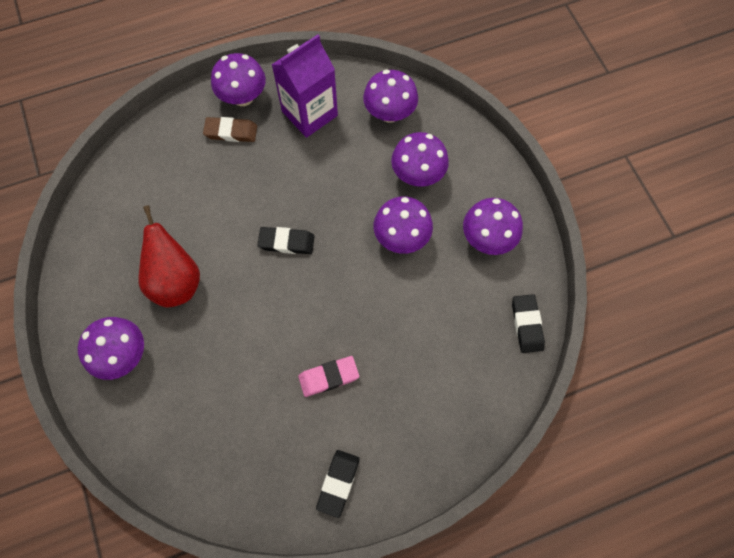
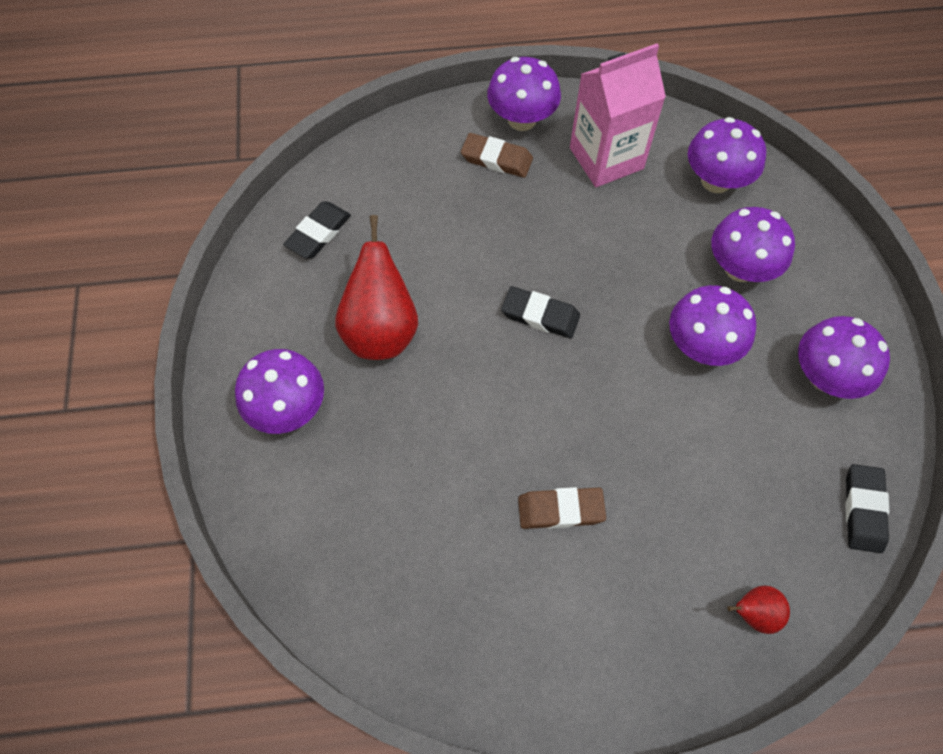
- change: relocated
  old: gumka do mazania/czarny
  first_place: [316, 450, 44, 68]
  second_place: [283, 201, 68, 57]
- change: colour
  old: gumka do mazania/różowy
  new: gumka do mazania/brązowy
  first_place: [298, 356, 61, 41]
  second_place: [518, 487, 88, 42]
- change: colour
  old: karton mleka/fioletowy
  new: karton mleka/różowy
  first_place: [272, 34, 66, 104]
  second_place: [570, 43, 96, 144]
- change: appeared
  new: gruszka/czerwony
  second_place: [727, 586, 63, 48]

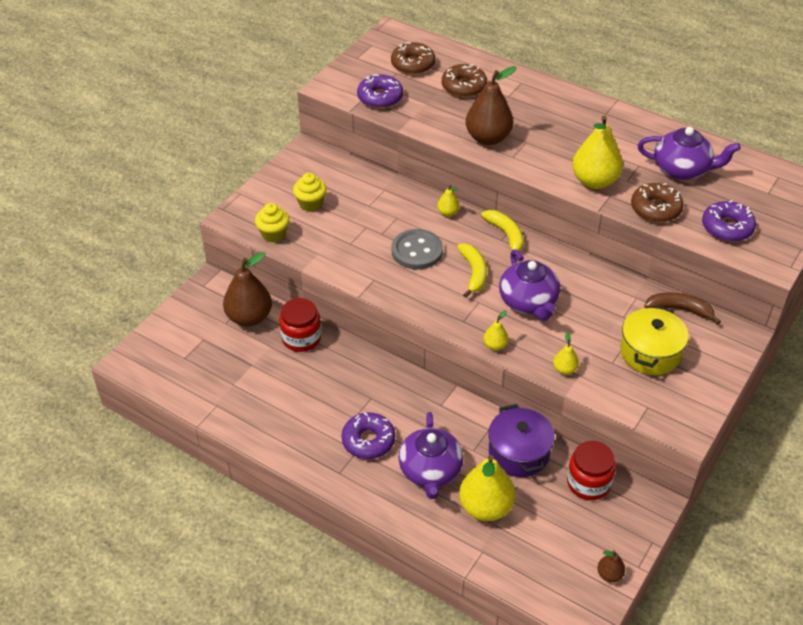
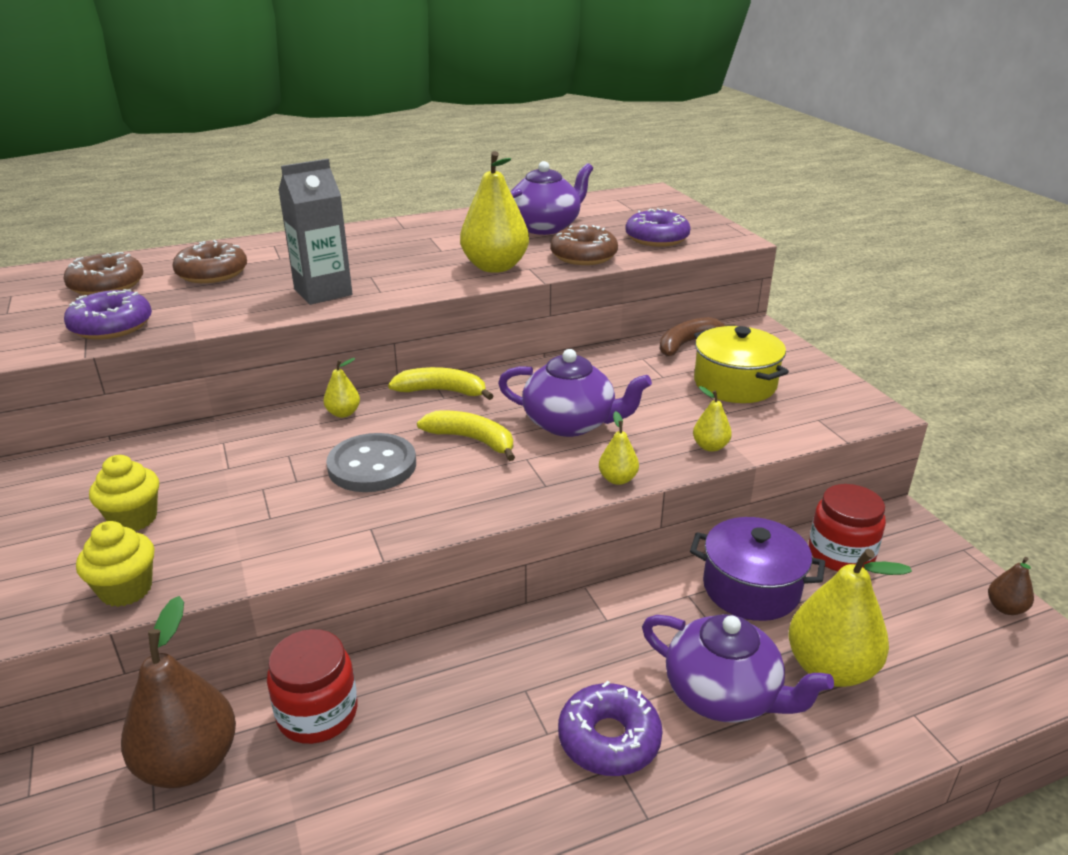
- change: exchanged
  old: gruszka/brązowy
  new: karton mleka/szary
  first_place: [466, 66, 51, 79]
  second_place: [278, 159, 74, 146]

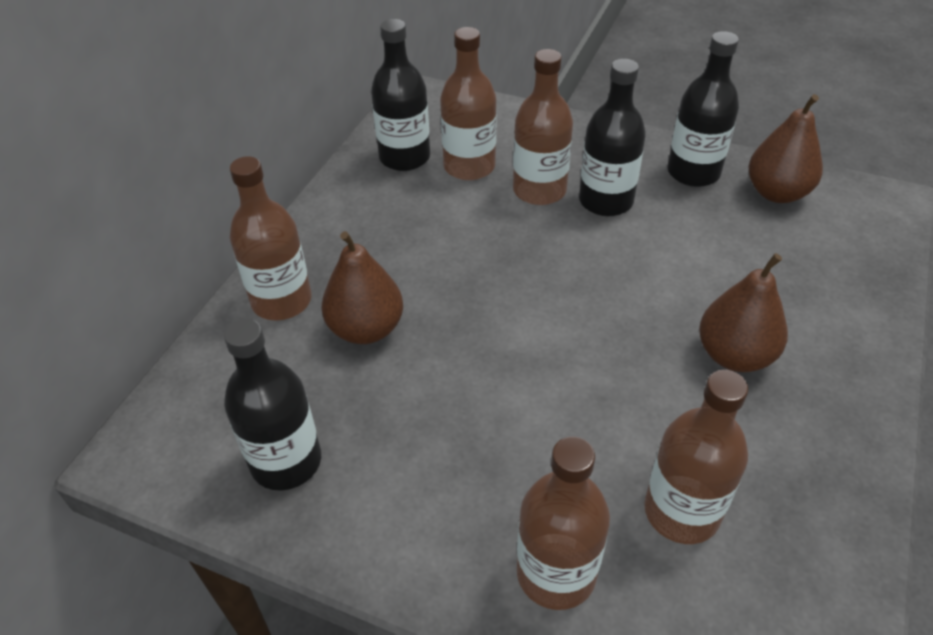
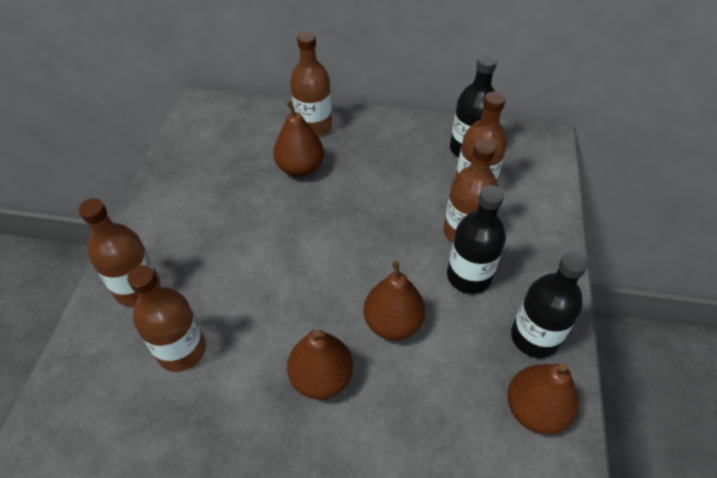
- change: appeared
  new: gruszka/brązowy
  second_place: [363, 261, 62, 79]
- change: missing
  old: butelka/czarny
  first_place: [224, 319, 97, 171]

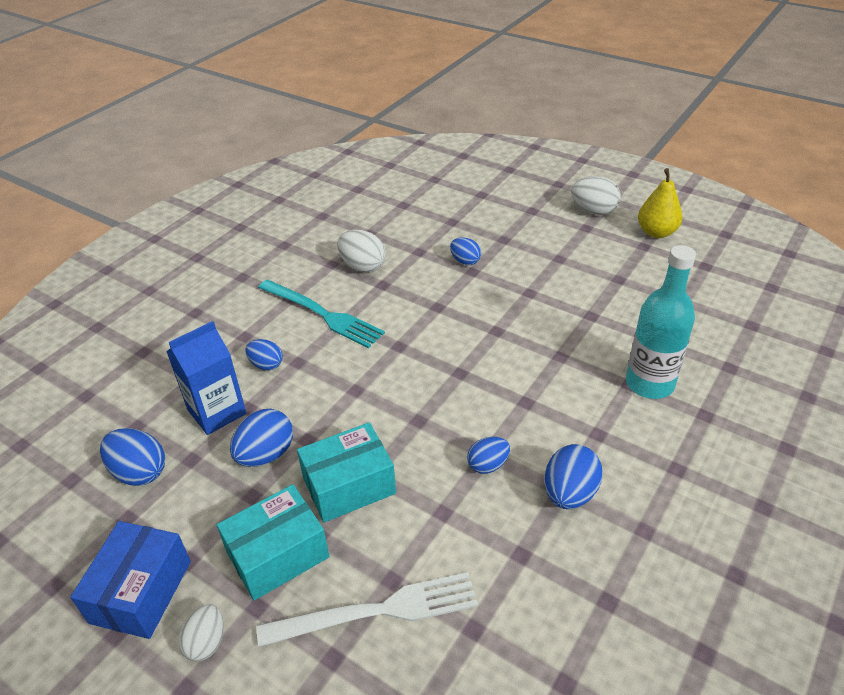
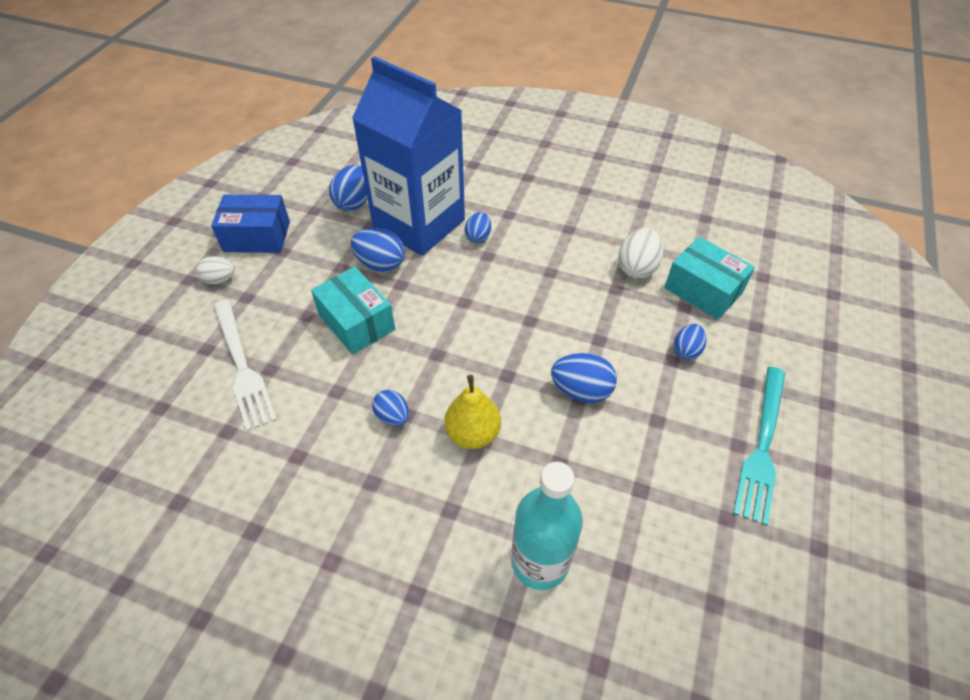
- change: size
  old: karton mleka/niebieski
  first_place: [166, 321, 81, 114]
  second_place: [352, 56, 113, 200]
  factor: 1.86
- change: relocated
  old: gruszka/żółty
  first_place: [638, 168, 45, 70]
  second_place: [444, 375, 57, 74]
- change: relocated
  old: jajko/niebieski
  first_place: [545, 444, 58, 65]
  second_place: [551, 353, 66, 50]
- change: relocated
  old: pudełko/turkusowy
  first_place: [217, 484, 112, 117]
  second_place: [664, 237, 91, 83]
- change: relocated
  old: widelec/turkusowy
  first_place: [258, 279, 127, 69]
  second_place: [733, 367, 53, 159]
- change: missing
  old: jajko/biały
  first_place: [571, 176, 50, 39]

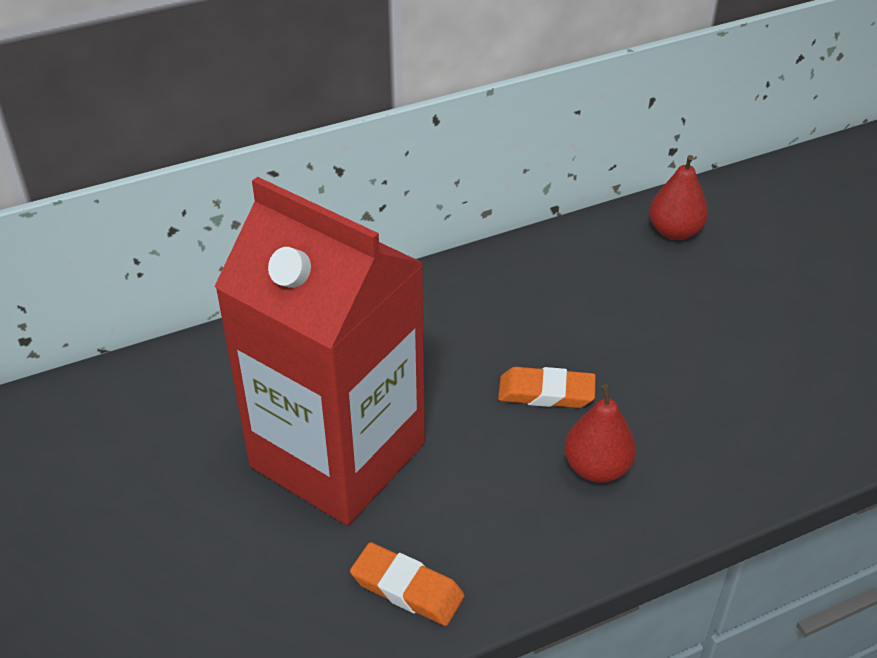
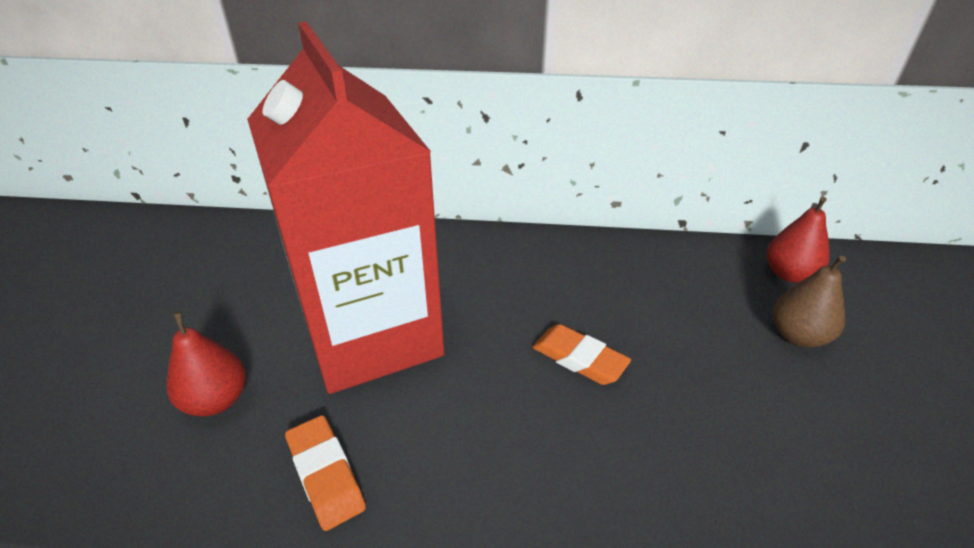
- change: relocated
  old: gruszka/czerwony
  first_place: [564, 384, 72, 99]
  second_place: [167, 312, 79, 105]
- change: appeared
  new: gruszka/brązowy
  second_place: [773, 256, 73, 92]

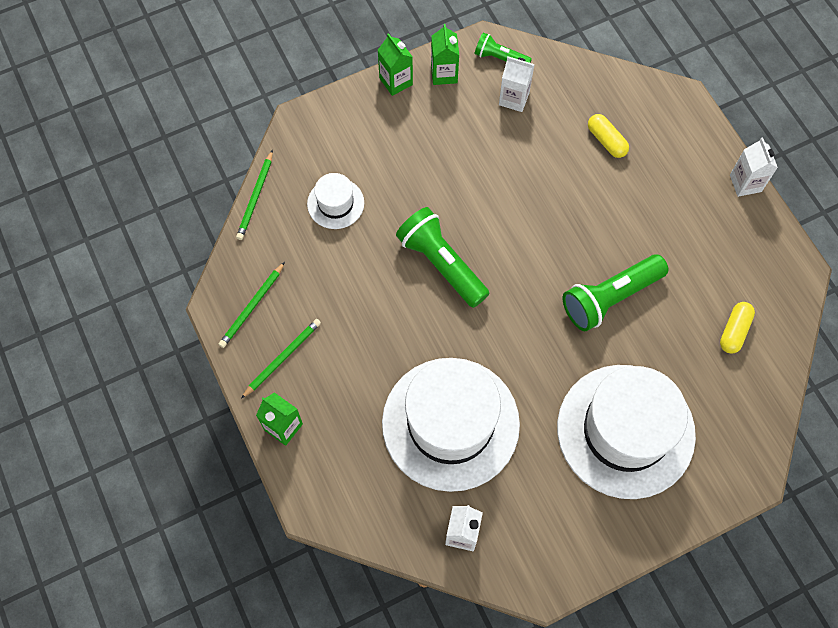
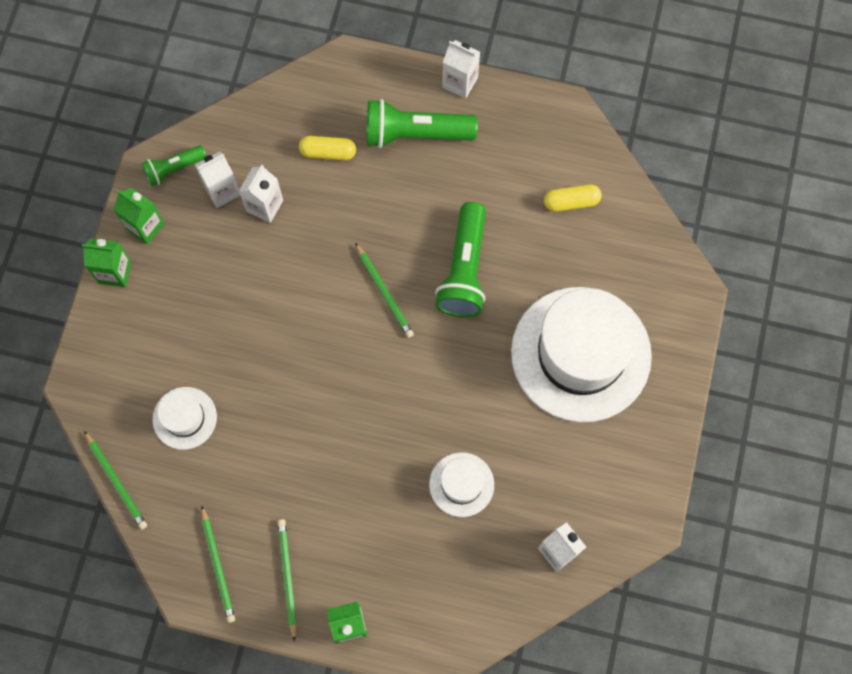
- change: appeared
  new: karton mleka/biały
  second_place: [239, 165, 44, 58]
- change: appeared
  new: ołówek/zielony
  second_place: [355, 243, 59, 95]
- change: relocated
  old: latarka/zielony
  first_place: [396, 207, 93, 101]
  second_place: [367, 99, 111, 49]
- change: size
  old: kapelusz/biały
  first_place: [382, 358, 138, 134]
  second_place: [429, 452, 65, 65]
  factor: 0.45
- change: spun
  old: kapsułka/żółty
  first_place: [720, 302, 35, 52]
  second_place: [544, 184, 58, 28]
  degrees: -75

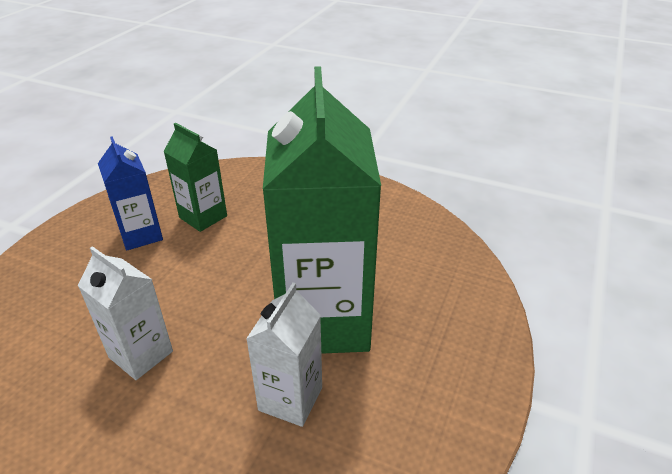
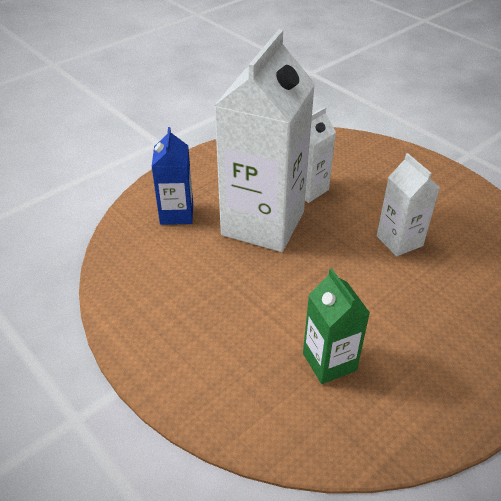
- change: relocated
  old: karton mleka/niebieski
  first_place: [98, 136, 65, 114]
  second_place: [151, 127, 42, 98]
- change: colour
  old: karton mleka/zielony
  new: karton mleka/biały
  first_place: [263, 66, 118, 288]
  second_place: [214, 29, 101, 223]

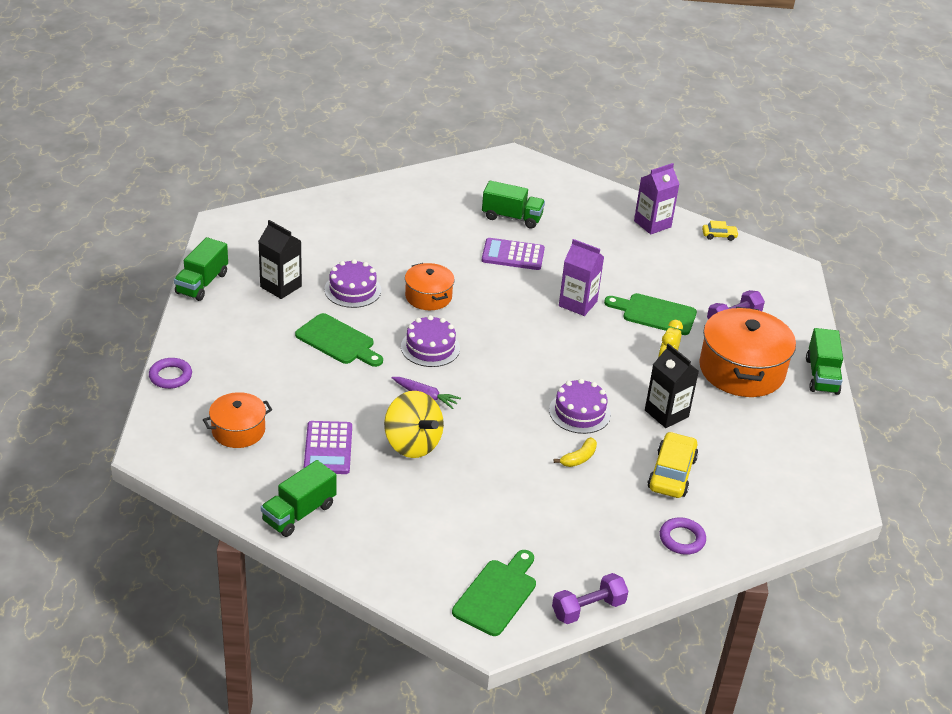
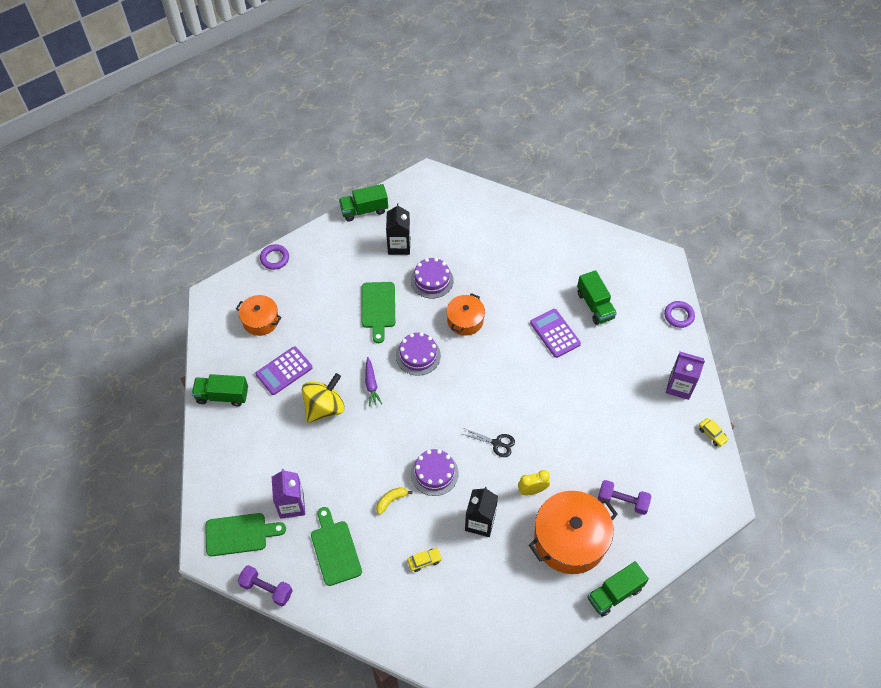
- change: relocated
  old: karton mleka/fioletowy
  first_place: [559, 239, 45, 77]
  second_place: [272, 469, 33, 50]
- change: spun
  old: bączek/żółty
  first_place: [384, 391, 60, 67]
  second_place: [302, 373, 43, 50]
  degrees: -150
- change: relocated
  old: deska do krojenia/zielony
  first_place: [604, 293, 93, 42]
  second_place: [311, 507, 51, 79]
- change: spun
  old: banan/żółty
  first_place: [554, 437, 43, 30]
  second_place: [376, 487, 36, 28]
  degrees: 135
- change: size
  old: samochód/żółty
  first_place: [647, 432, 51, 66]
  second_place: [407, 548, 35, 24]
  factor: 0.52
- change: appeared
  new: nożyczki/czarny
  second_place: [463, 428, 52, 29]
- change: relocated
  old: pierścień/fioletowy
  first_place: [660, 517, 46, 38]
  second_place: [664, 301, 31, 27]

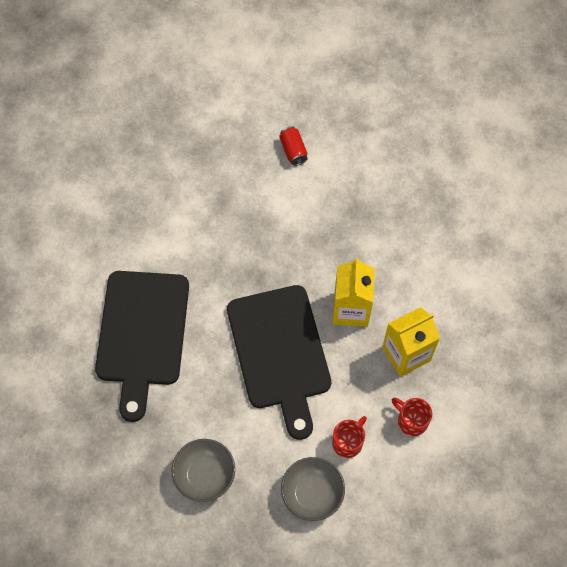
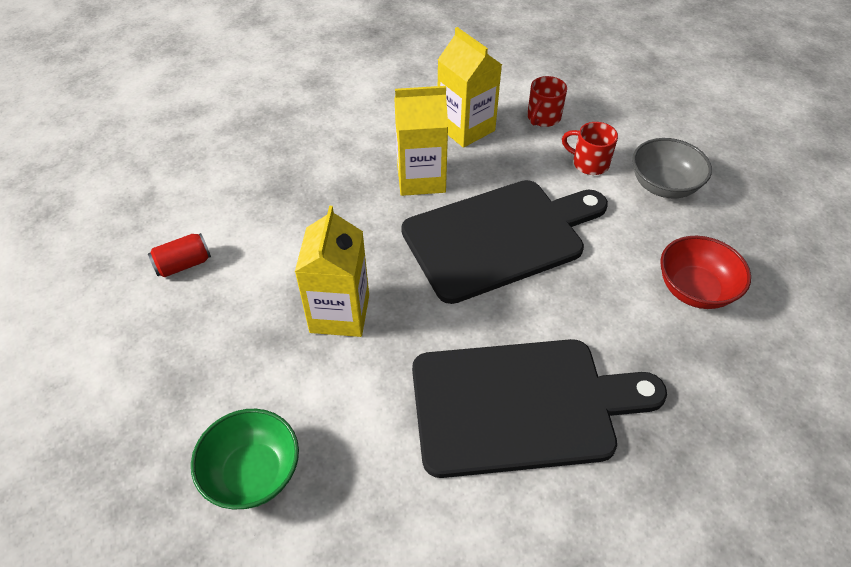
- change: appeared
  new: miska/zielony
  second_place: [191, 409, 108, 100]
- change: appeared
  new: karton mleka/żółty
  second_place: [295, 206, 74, 131]
- change: colour
  old: miska/szary
  new: miska/czerwony
  first_place: [172, 439, 63, 63]
  second_place: [660, 236, 91, 73]

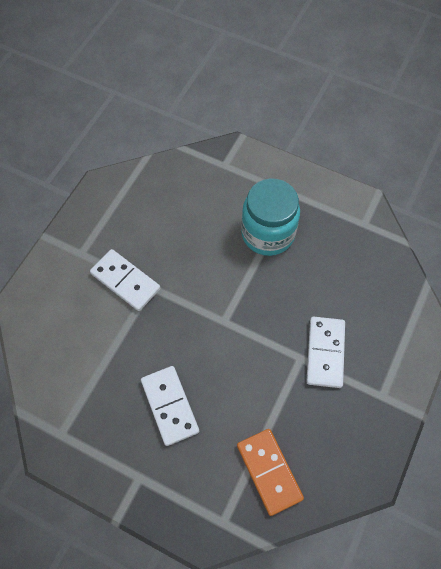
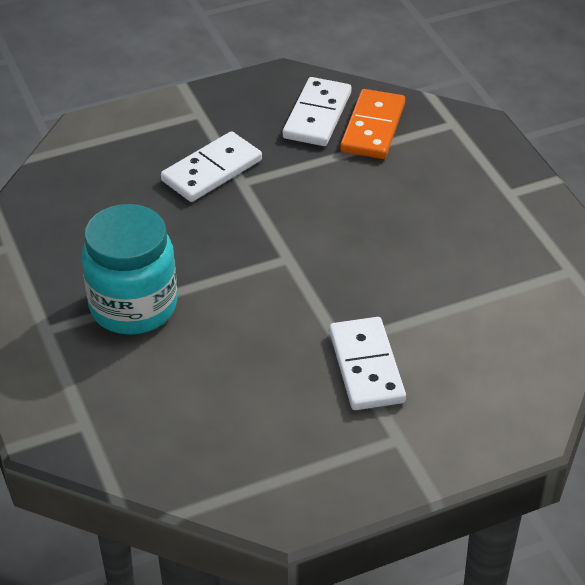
- change: relocated
  old: kostka domina/biały
  first_place: [141, 366, 58, 80]
  second_place: [283, 77, 68, 69]

